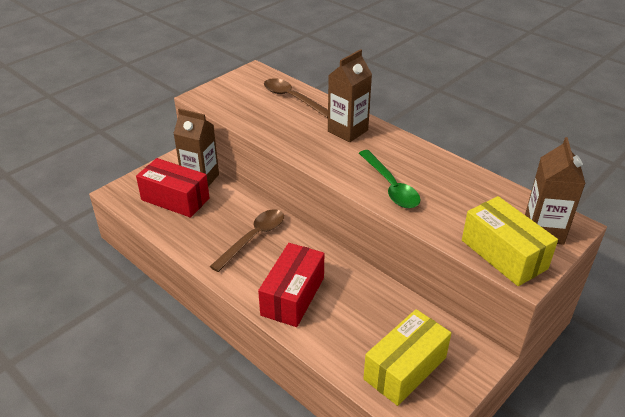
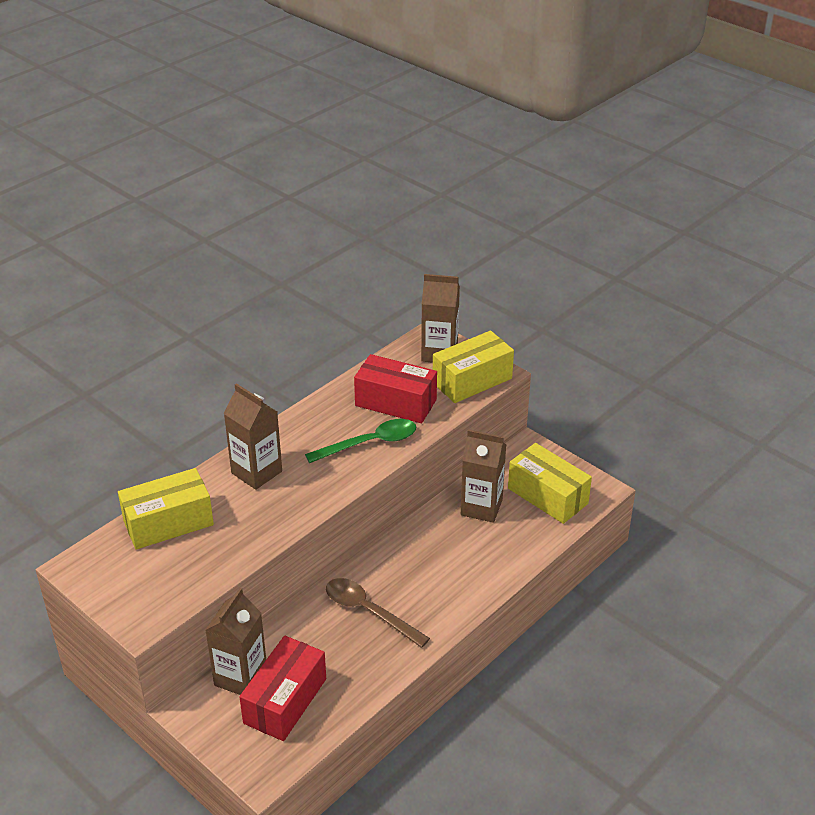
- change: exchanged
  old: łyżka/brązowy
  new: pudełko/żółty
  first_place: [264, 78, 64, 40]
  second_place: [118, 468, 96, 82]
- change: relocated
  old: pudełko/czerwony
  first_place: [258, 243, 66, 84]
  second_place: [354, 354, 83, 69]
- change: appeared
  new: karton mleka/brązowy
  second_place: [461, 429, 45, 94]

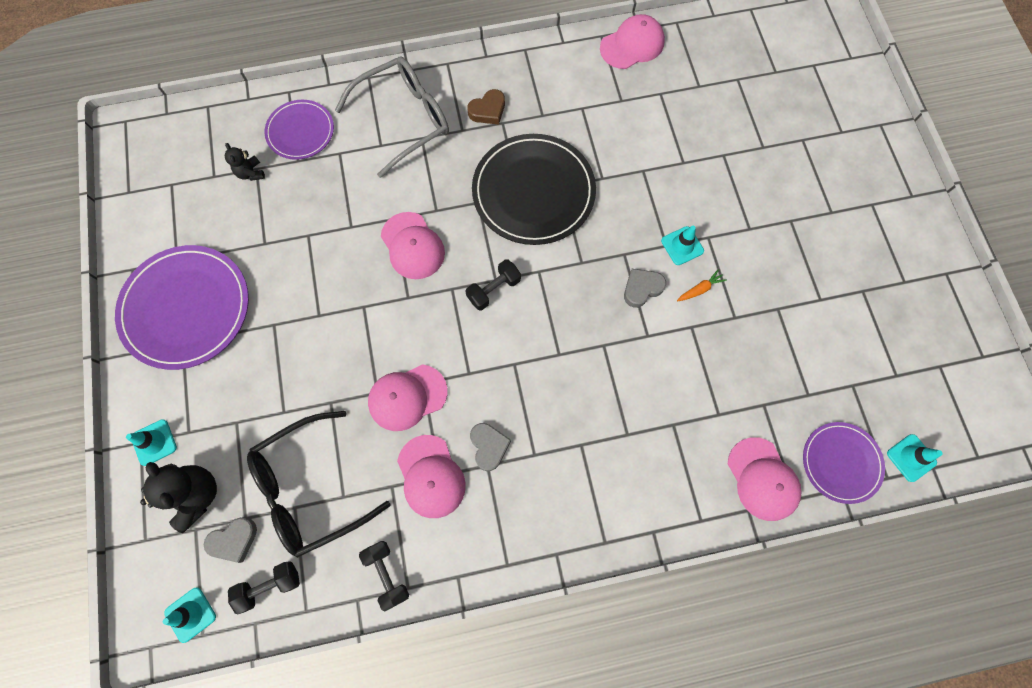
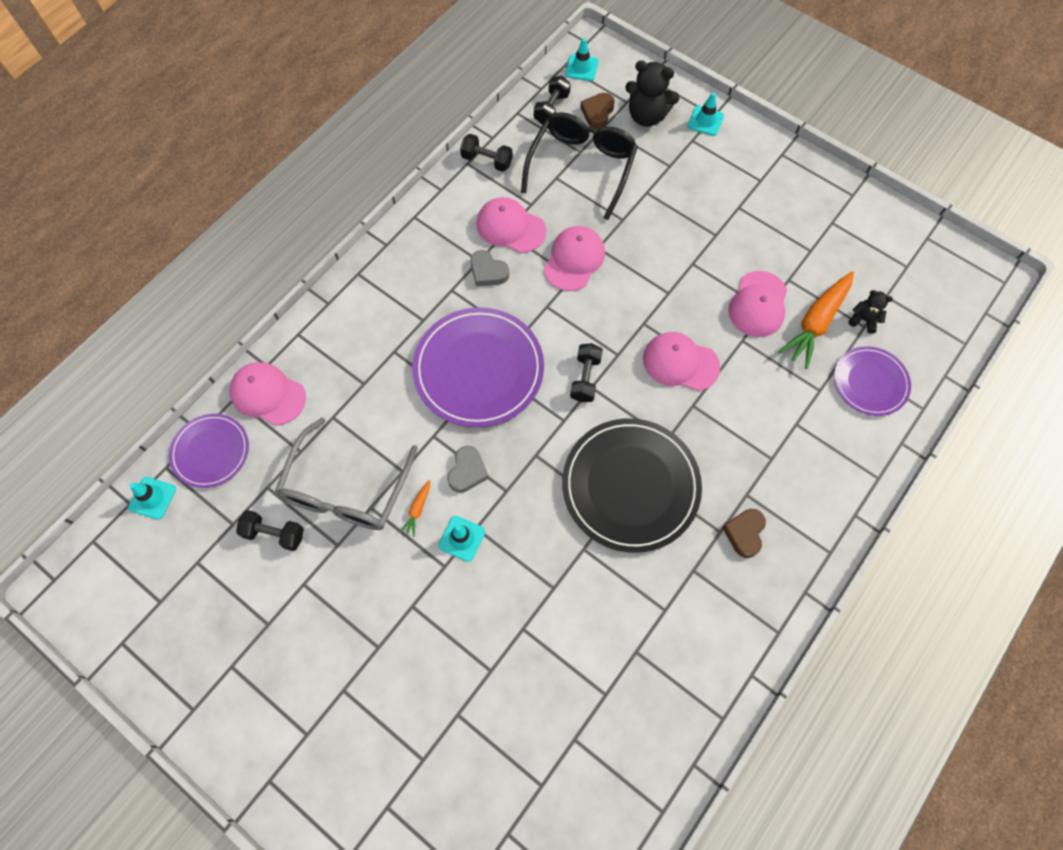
- change: appeared
  new: hantel/czarny
  second_place: [236, 510, 68, 41]
- change: relocated
  old: okulary/szary
  first_place: [335, 56, 114, 122]
  second_place: [275, 418, 143, 112]
- change: relocated
  old: talerz/fioletowy
  first_place: [115, 245, 134, 125]
  second_place: [412, 307, 132, 120]
- change: colour
  old: serce/szary
  new: serce/brązowy
  first_place: [204, 518, 53, 45]
  second_place: [580, 93, 35, 36]
- change: relocated
  old: czapka/różowy
  first_place: [600, 14, 65, 55]
  second_place: [728, 271, 59, 66]
- change: appeared
  new: marchewka/pomarańczowy
  second_place: [778, 271, 76, 98]

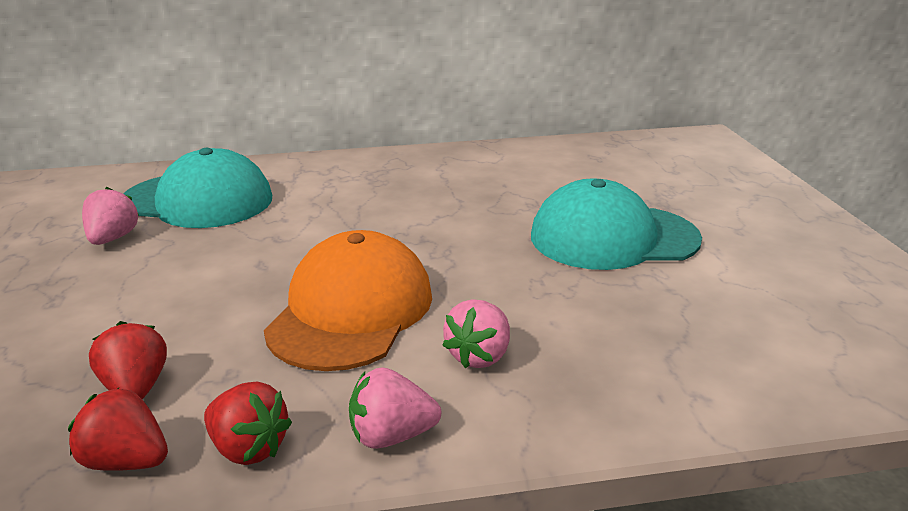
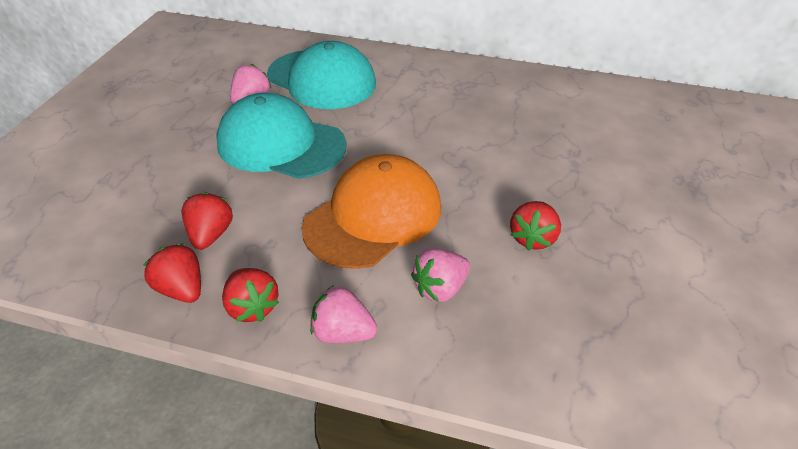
- change: relocated
  old: czapka/turkusowy
  first_place: [531, 178, 171, 92]
  second_place: [216, 93, 130, 86]
- change: appeared
  new: truskawka/czerwony
  second_place: [510, 201, 51, 50]

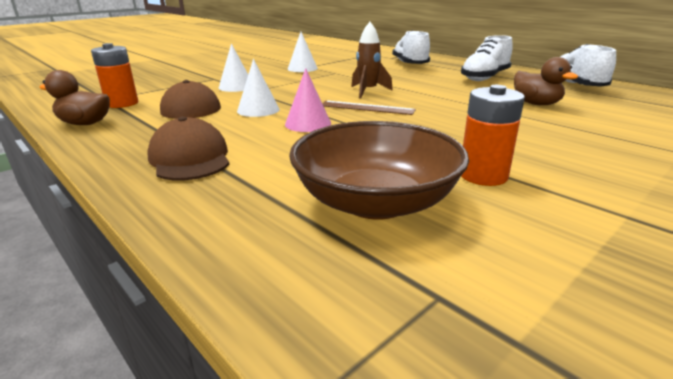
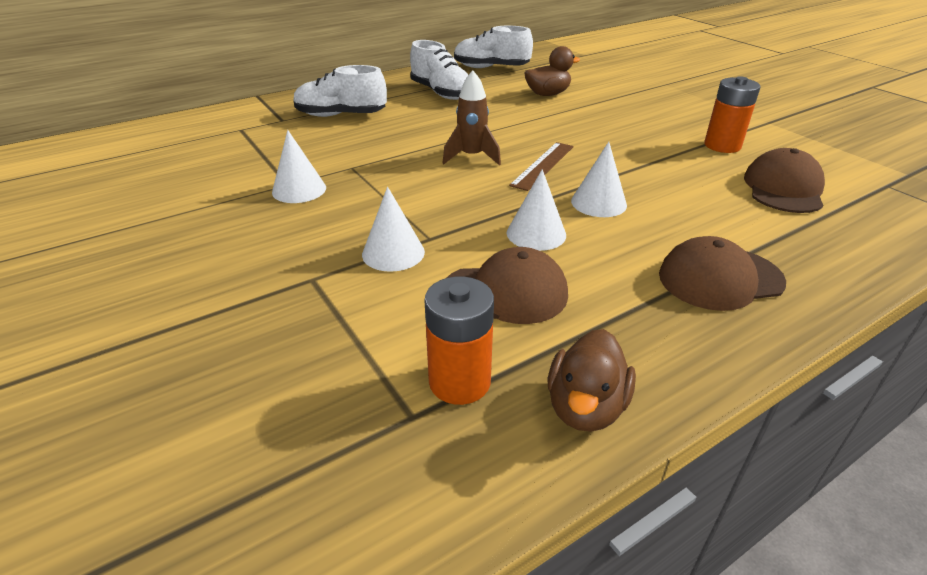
- change: colour
  old: stożek/różowy
  new: stożek/biały
  first_place: [285, 68, 46, 64]
  second_place: [571, 142, 56, 75]
- change: exchanged
  old: miska/brązowy
  new: czapka/brązowy
  first_place: [289, 121, 180, 99]
  second_place: [744, 148, 81, 65]

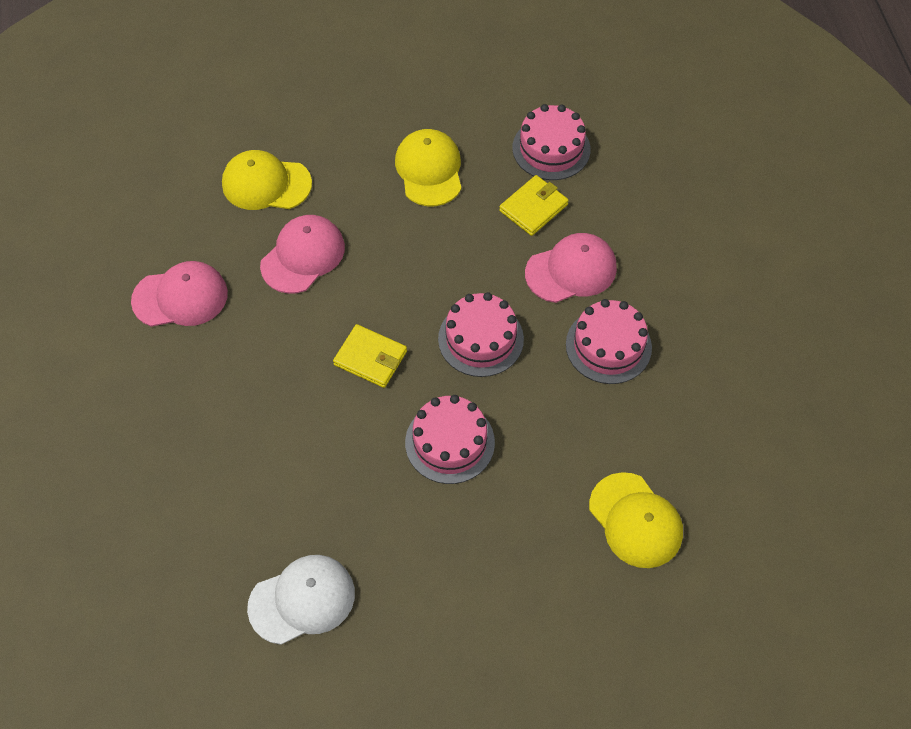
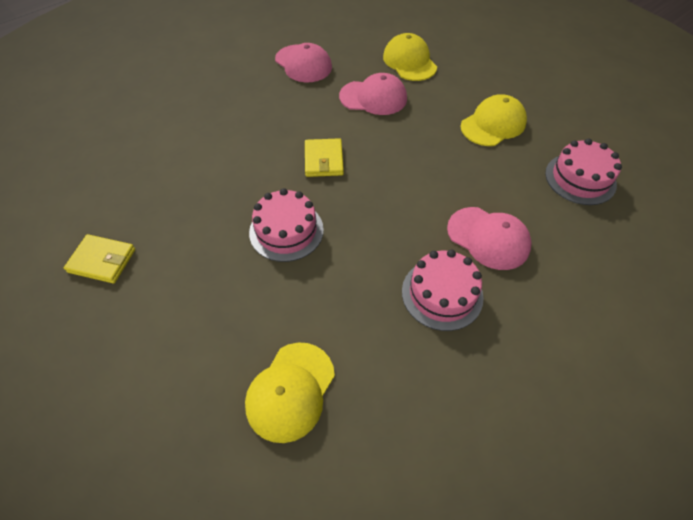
- change: relocated
  old: portfel/żółty
  first_place: [499, 175, 70, 61]
  second_place: [64, 234, 71, 49]
- change: missing
  old: czapka/biały
  first_place: [247, 555, 108, 90]
- change: missing
  old: tort/różowy
  first_place: [438, 292, 86, 85]

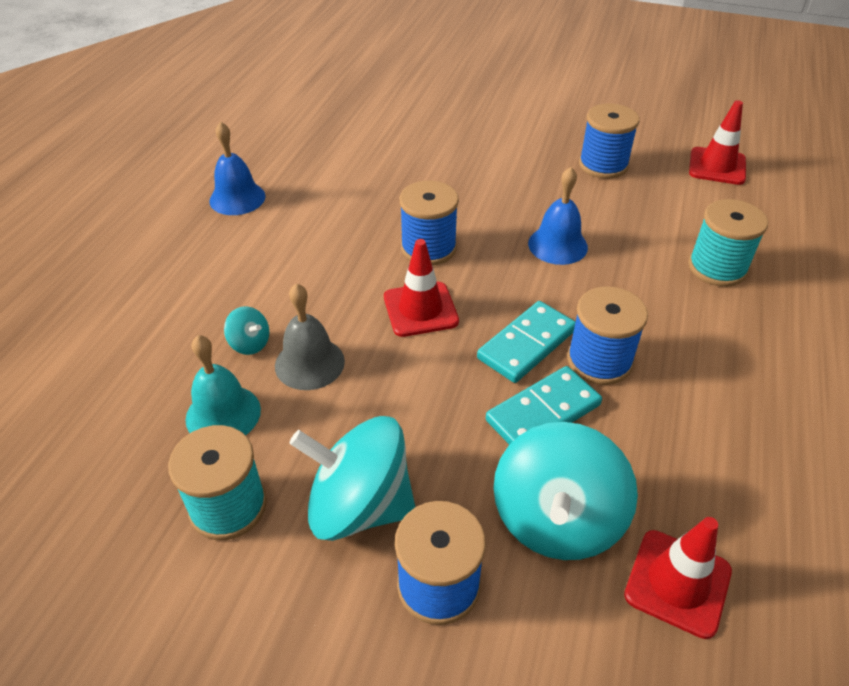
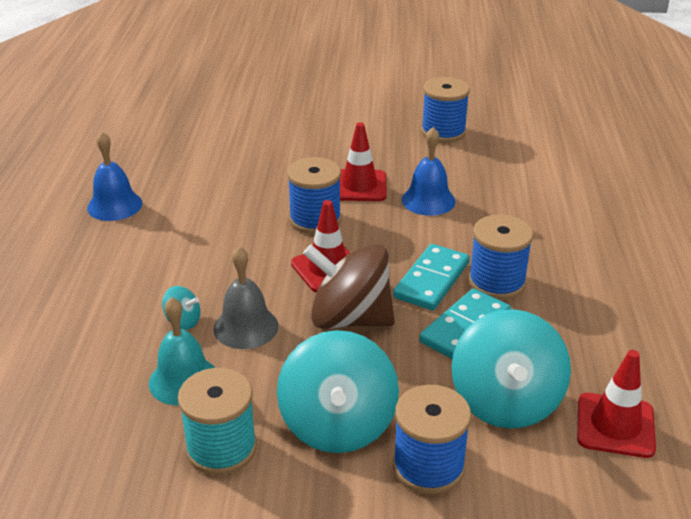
- change: spun
  old: bączek/turkusowy
  first_place: [290, 416, 125, 125]
  second_place: [277, 330, 122, 123]
  degrees: -90
- change: appeared
  new: bączek/brązowy
  second_place: [303, 244, 92, 85]
- change: relocated
  old: pachołek/czerwony
  first_place: [689, 100, 57, 85]
  second_place: [340, 122, 47, 79]
- change: missing
  old: szpulka/turkusowy
  first_place: [688, 199, 80, 88]

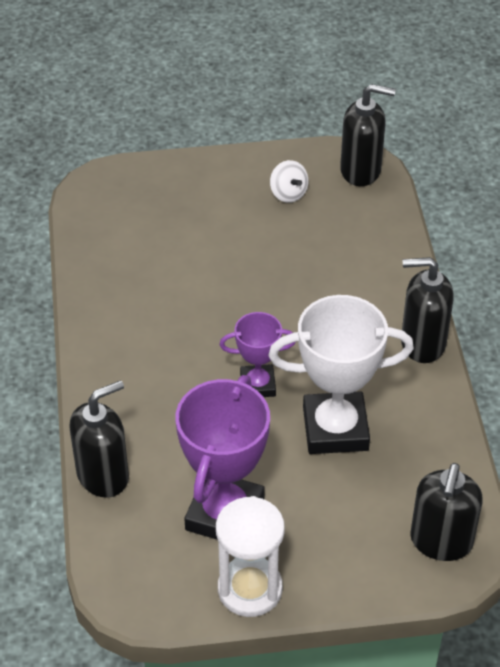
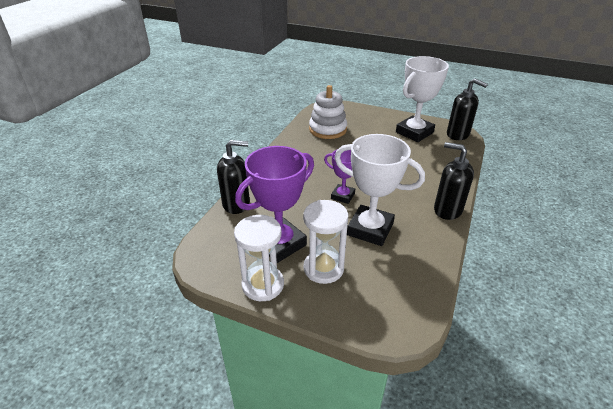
- change: appeared
  new: klepsydra/biały
  second_place: [303, 200, 45, 84]
- change: appeared
  new: zabawka nakładanka/biały
  second_place: [309, 85, 38, 54]
- change: exchanged
  old: bączek/biały
  new: puchar/biały
  first_place: [270, 160, 39, 43]
  second_place: [396, 56, 53, 86]
- change: missing
  old: dozownik mydła/czarny
  first_place: [410, 463, 73, 98]

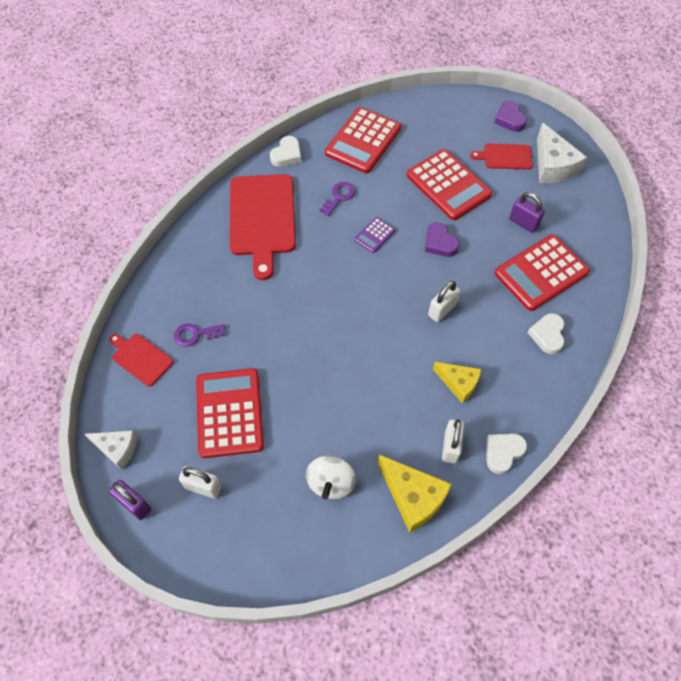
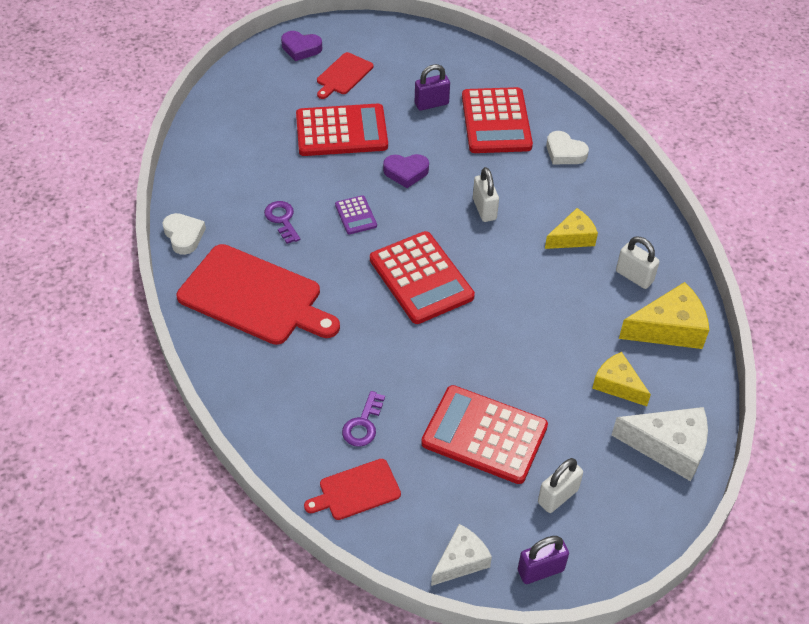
- change: relocated
  old: kalkulator/czerwony
  first_place: [325, 107, 76, 66]
  second_place: [370, 231, 105, 93]
- change: exchanged
  old: bączek/biały
  new: ser/żółty
  first_place: [306, 455, 50, 45]
  second_place: [592, 352, 59, 54]
- change: relocated
  old: ser/biały
  first_place: [537, 122, 50, 61]
  second_place: [612, 407, 96, 74]
- change: missing
  old: serce/biały
  first_place: [487, 433, 40, 41]

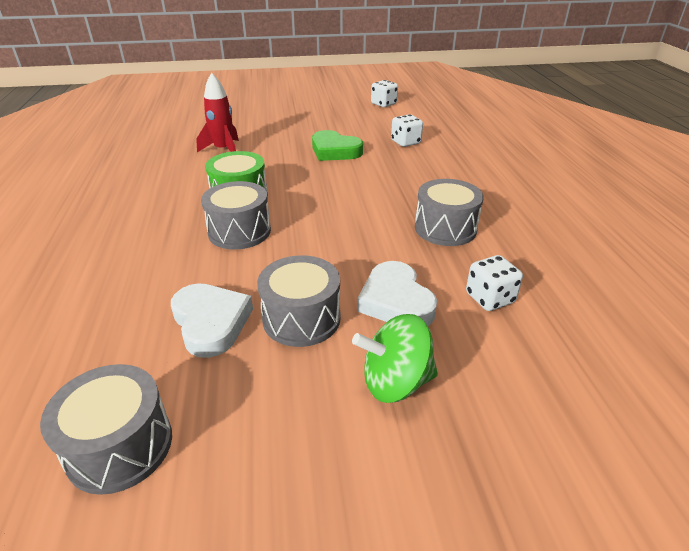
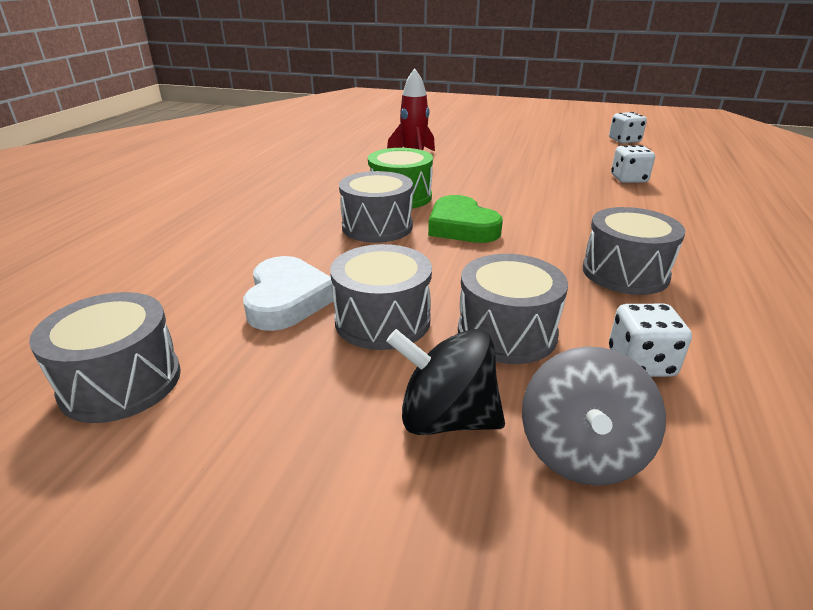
- change: colour
  old: bączek/zielony
  new: bączek/czarny
  first_place: [352, 314, 86, 89]
  second_place: [386, 329, 119, 106]
- change: relocated
  old: serce/zielony
  first_place: [312, 130, 51, 31]
  second_place: [428, 195, 75, 48]
- change: exchanged
  old: serce/biały
  new: bęben/szary
  first_place: [357, 261, 80, 65]
  second_place: [458, 254, 110, 110]
- change: appeared
  new: bączek/szary
  second_place: [522, 346, 144, 140]

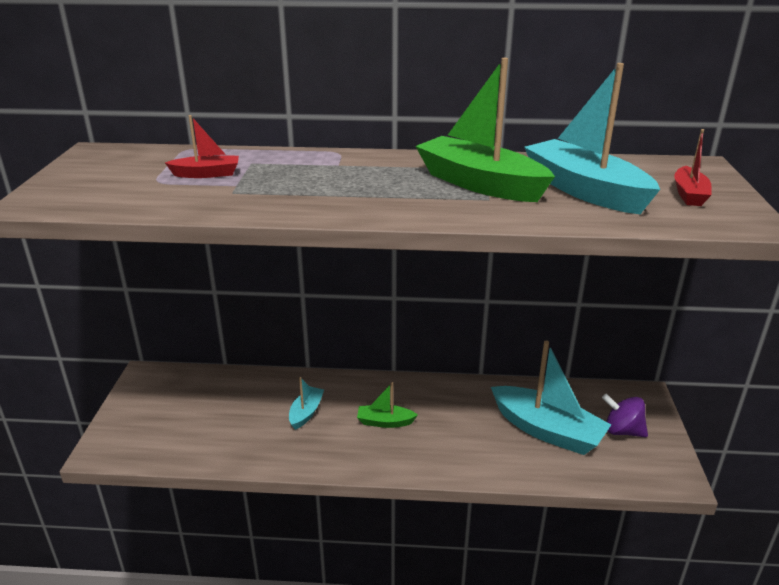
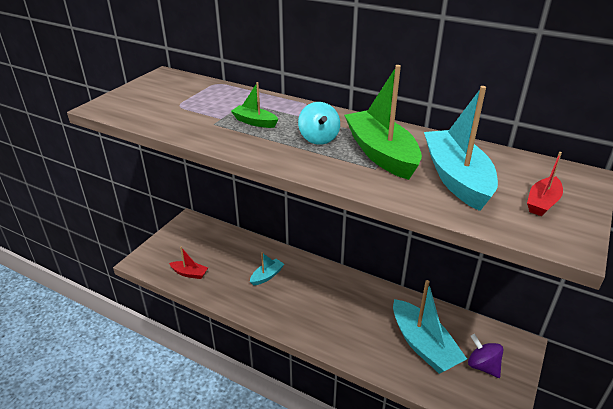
- change: relocated
  old: łódka/czerwony
  first_place: [165, 115, 74, 63]
  second_place: [169, 246, 39, 33]
- change: relocated
  old: łódka/zielony
  first_place: [357, 382, 61, 46]
  second_place: [231, 82, 47, 46]
- change: appeared
  new: bączek/turkusowy
  second_place: [298, 102, 42, 43]

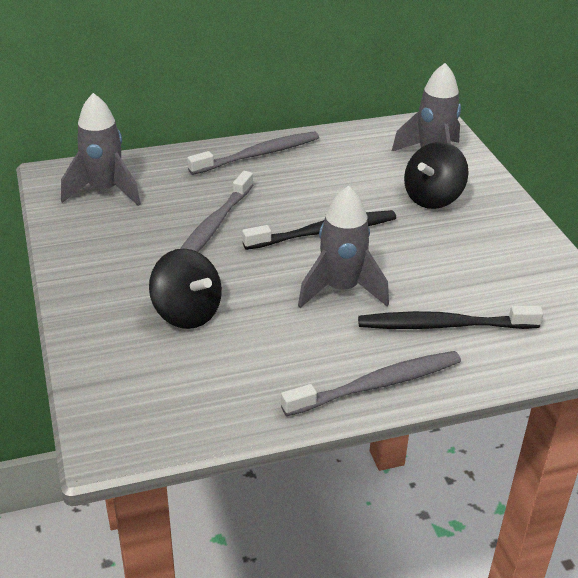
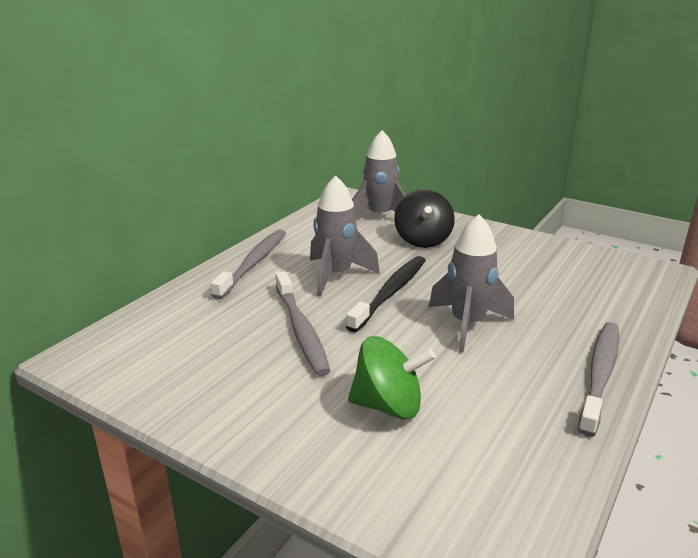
- change: relocated
  old: rakieta/szary
  first_place: [61, 93, 80, 113]
  second_place: [310, 175, 70, 121]
- change: colour
  old: bączek/czarny
  new: bączek/zielony
  first_place: [149, 249, 73, 80]
  second_place: [348, 336, 88, 84]
- change: missing
  old: szczoteczka do zębów/czarny
  first_place: [358, 306, 185, 23]

